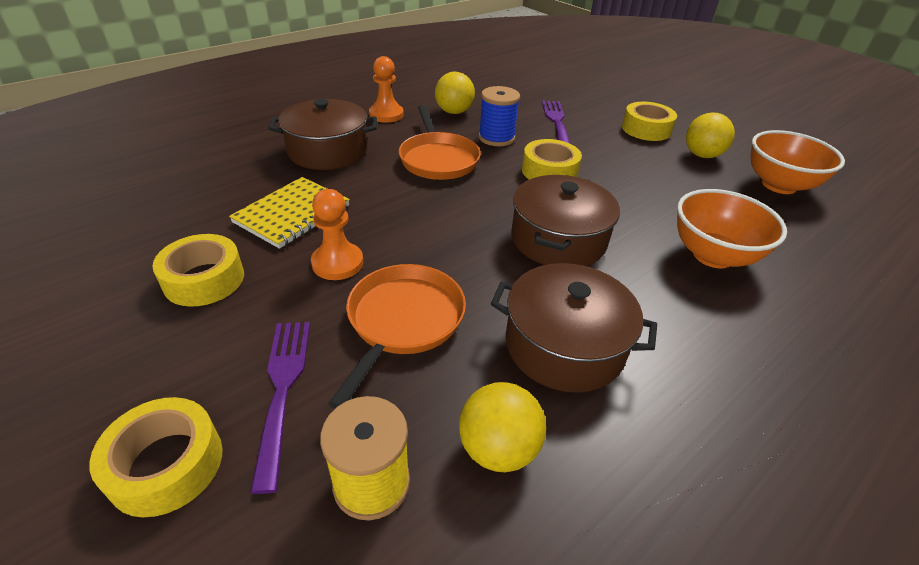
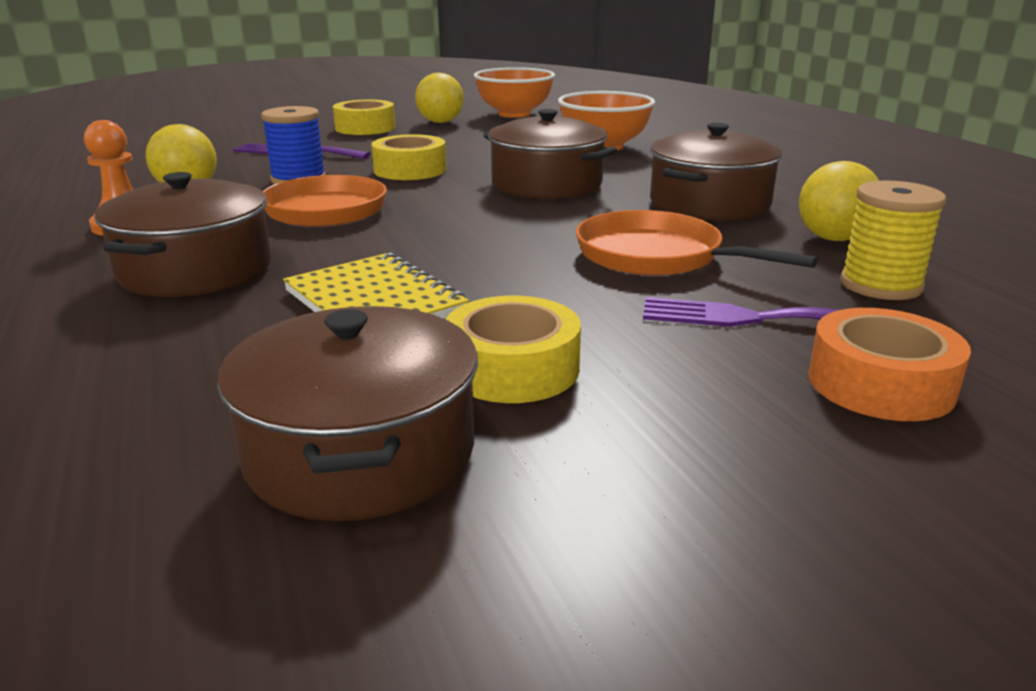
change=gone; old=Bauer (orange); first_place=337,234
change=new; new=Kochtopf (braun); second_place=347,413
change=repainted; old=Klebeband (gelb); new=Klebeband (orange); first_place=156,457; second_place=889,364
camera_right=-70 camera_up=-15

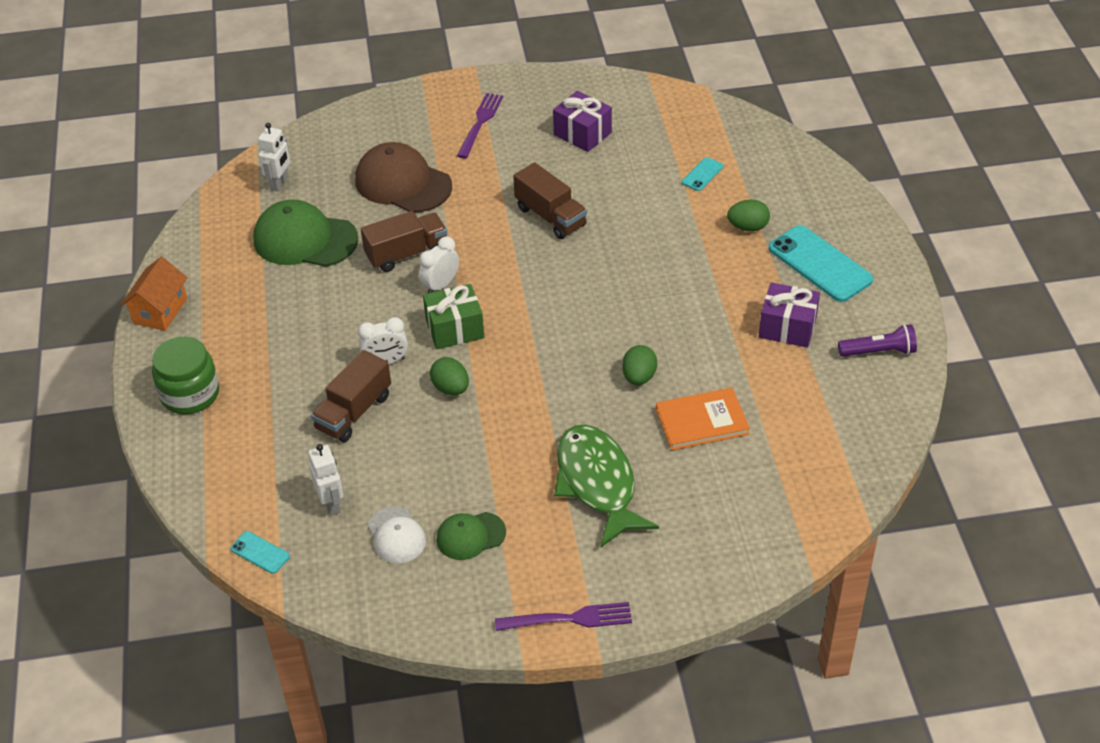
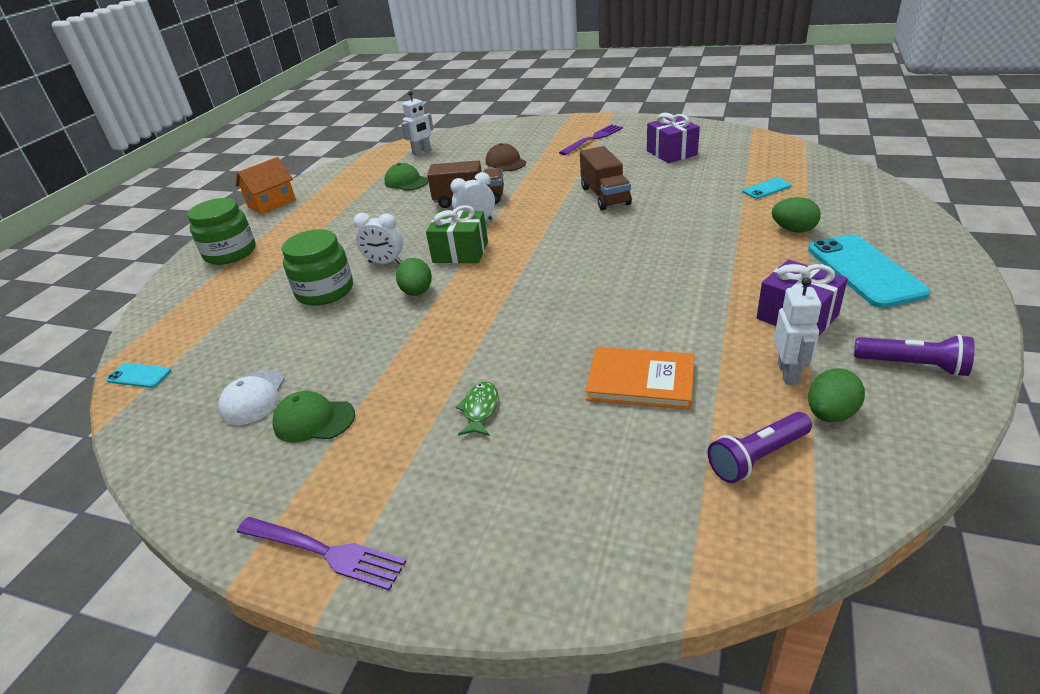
change=new; new=Taschenlampe (lila); second_place=760,447
change=shifted; old=Roboter (weiß); first_place=326,480; second_place=797,331
change=shifted; old=Ei (grün); first_place=639,365; second_place=836,395
change=swapped; old=Lastwagen (braun); new=Einmachglas (grün); first_place=351,396; second_place=317,267
change=rotated; old=Handy (türkis); first_place=260,552; second_place=138,375; degrees=-45
change=scaled; old=Kappe (grün); first_place=305,233; second_place=406,177; factor=0.56
change=scaled; old=Kappe (braun); first_place=403,177; second_place=506,157; factor=0.56
change=scaled; old=Fisch (grün); first_place=606,486; second_place=477,408; factor=0.41
camera_right=30 camera_up=-10

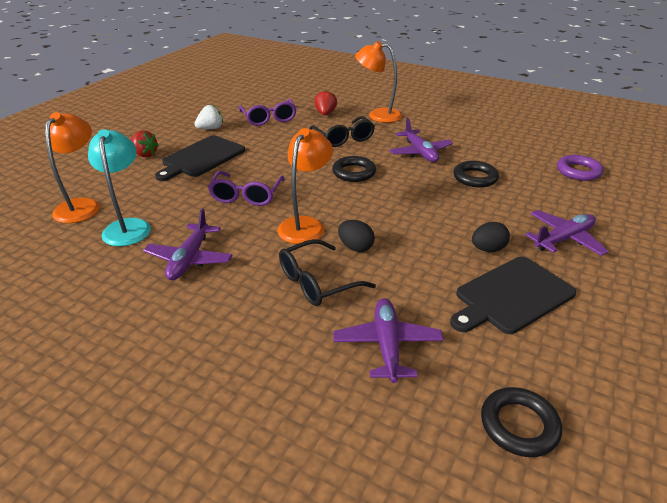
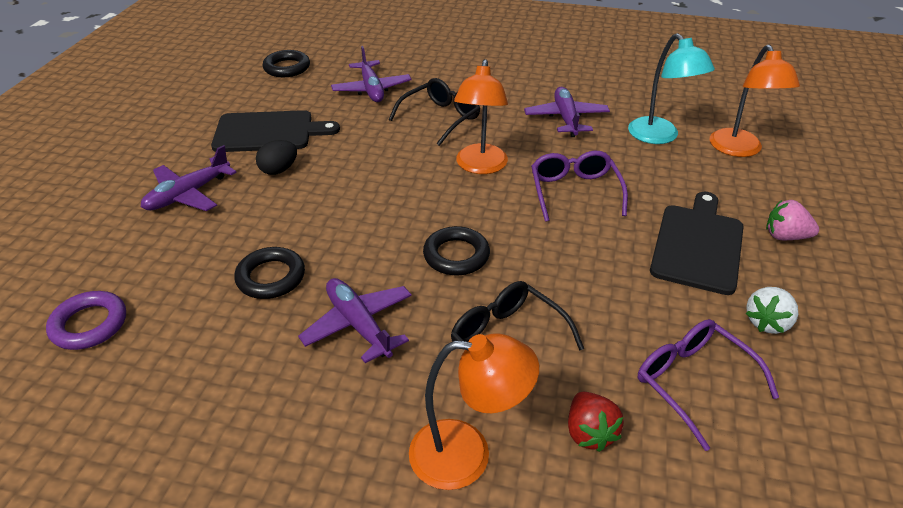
change=gone; old=Ei (schwarz); first_place=356,236
change=repainted; old=Erdbeere (rot); new=Erdbeere (rosa); first_place=144,143; second_place=792,220
change=rotated; old=Schneidebrett (schwarz); first_place=513,295; second_place=275,131; degrees=45
camera_right=165 camera_up=5

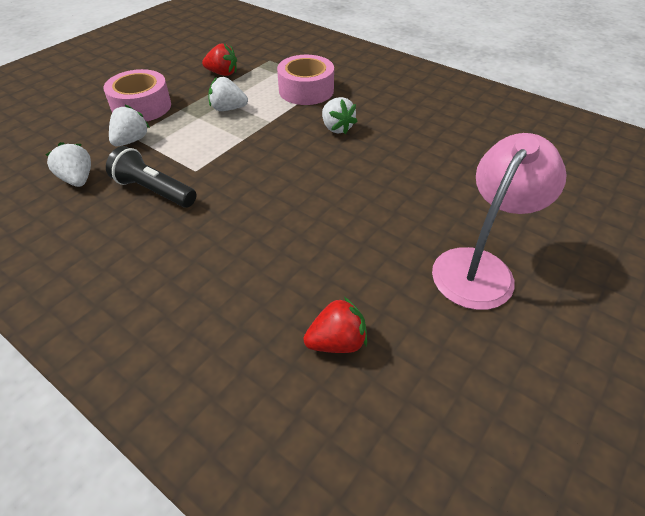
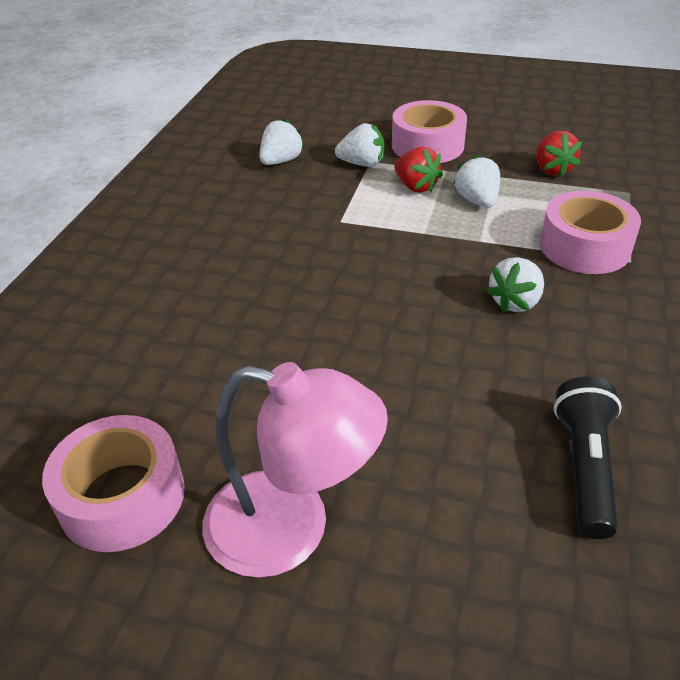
change=new; new=Klebeband (rosa); second_place=113,483
change=shifted; old=Taschenlampe (schwarz); first_place=151,177; second_place=588,458
change=shifted; old=Erdbeere (rot); first_place=335,325; second_place=418,169
camera_right=70 camera_up=-5

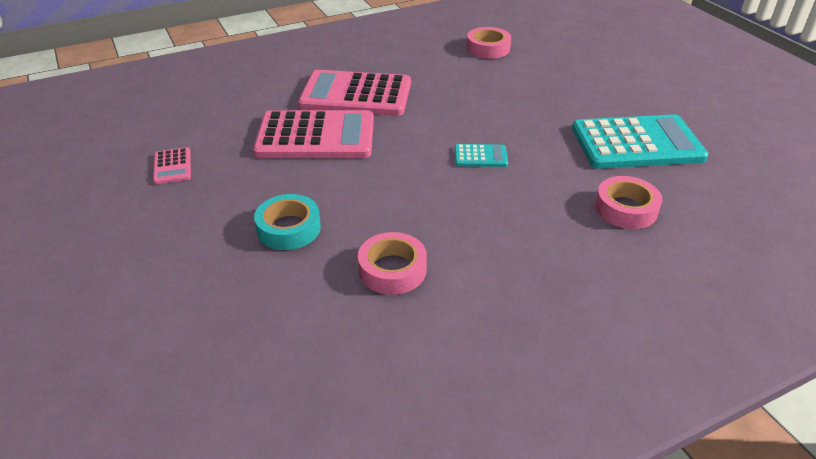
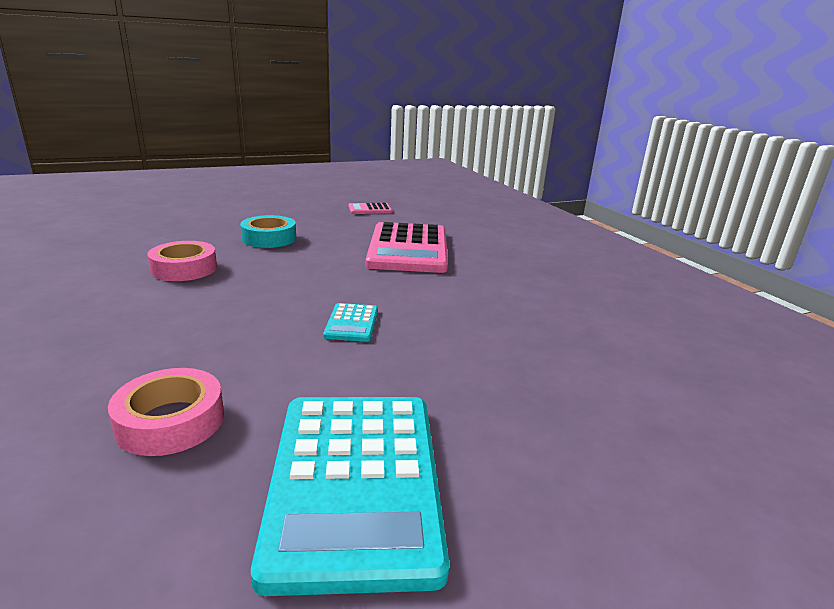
change=gone; old=Taschenrechner (rosa); first_place=354,93
change=gone; old=Klebeband (rosa); first_place=489,43
camera_right=90 camera_up=-15

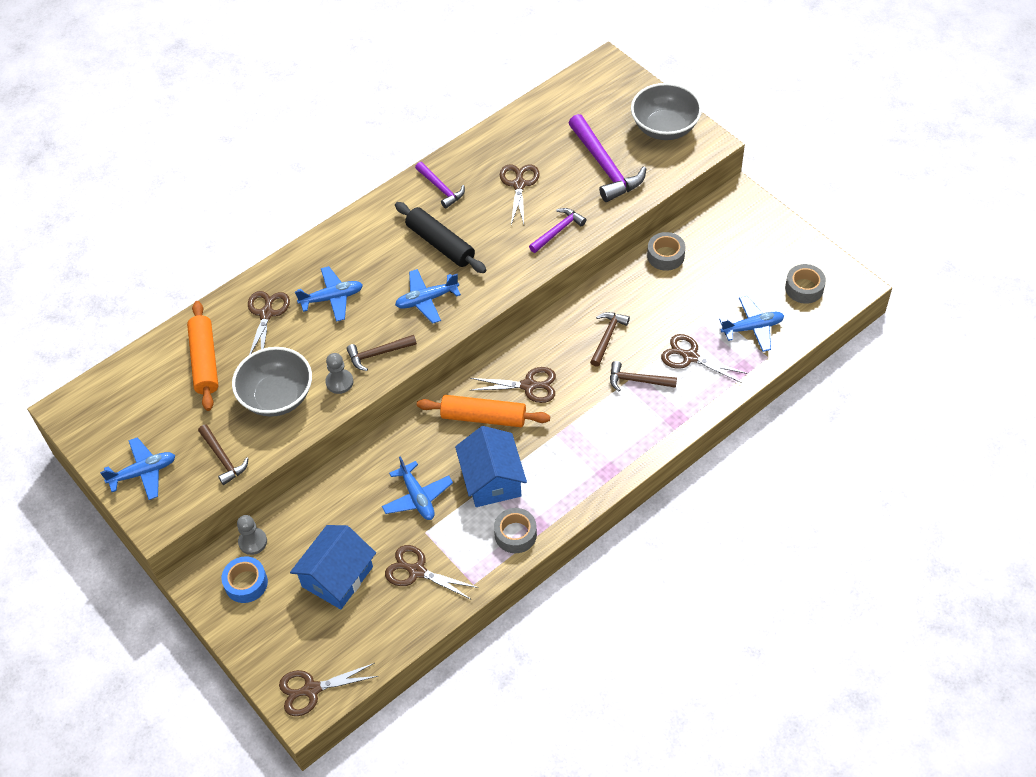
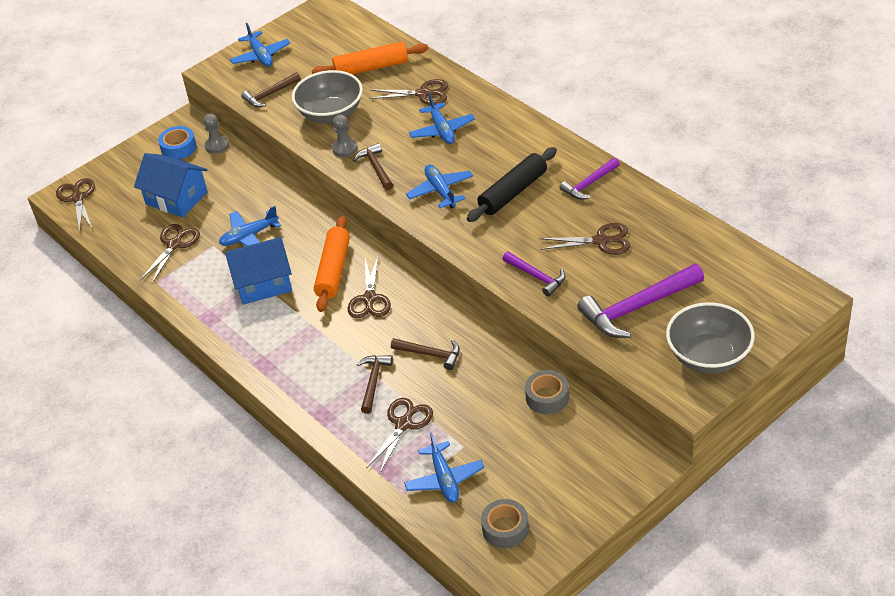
change=gone; old=Klebeband (grau); first_place=515,530
camera_right=90 camera_up=-10

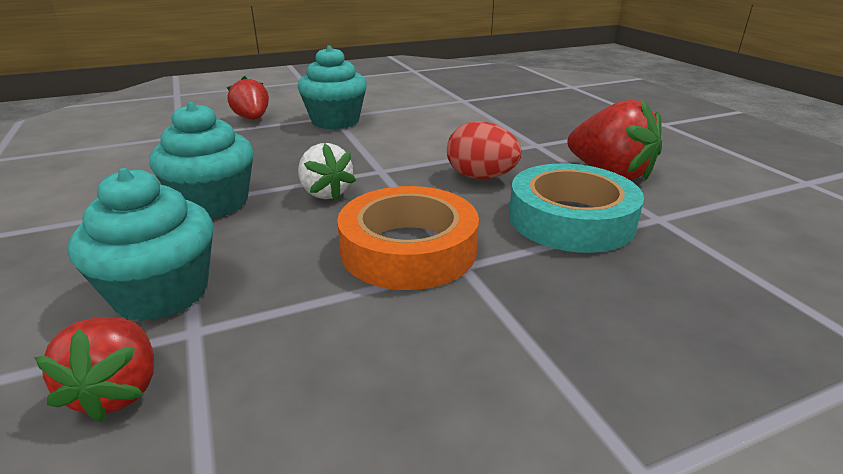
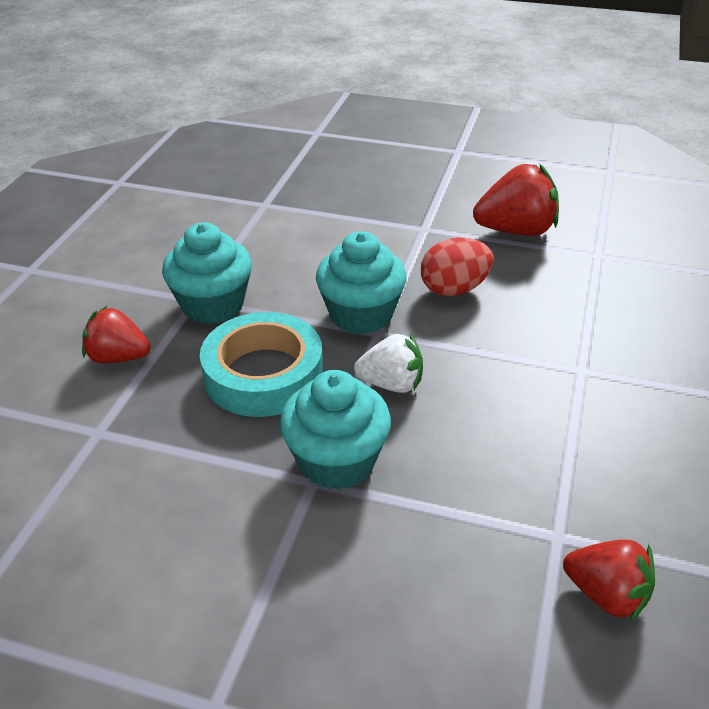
change=gone; old=Klebeband (orange); first_place=408,238
change=shifted; old=Muffin (türkis); first_place=140,244; second_place=361,282
change=shifted; old=Klebeband (türkis); first_place=576,208; second_place=261,364
camera_right=-50 camera_up=10

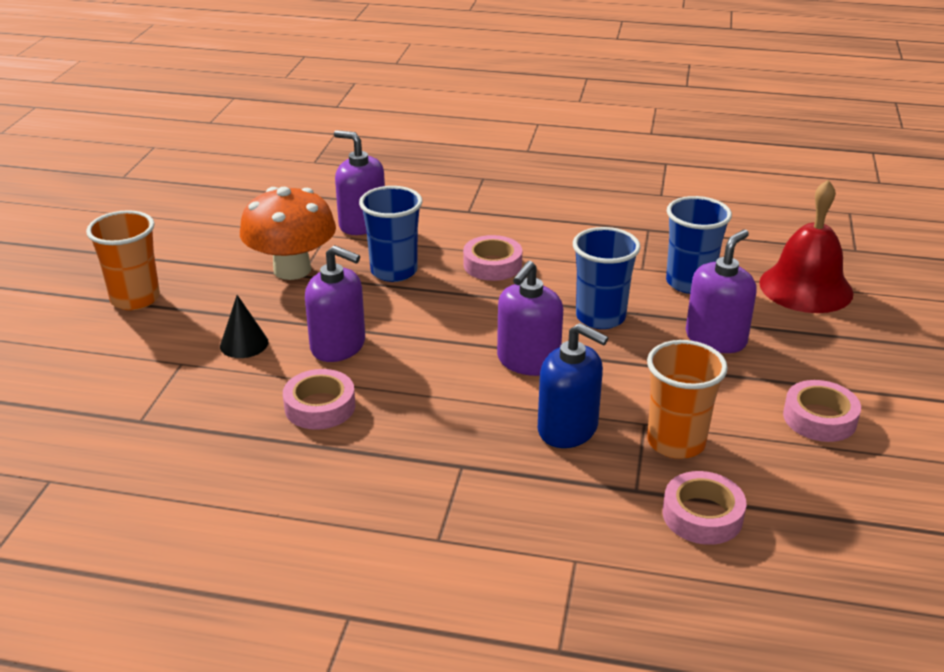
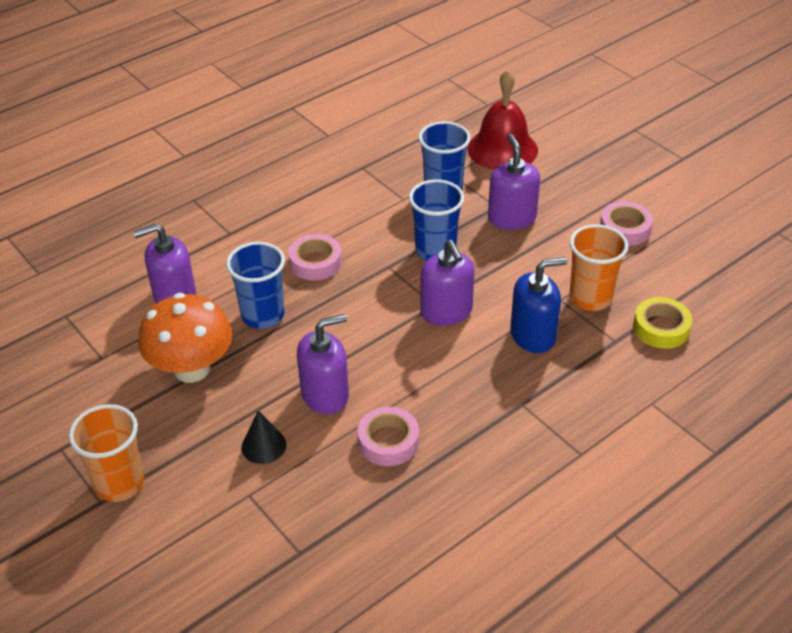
change=repainted; old=Klebeband (rosa); new=Klebeband (gelb); first_place=704,508; second_place=662,323
camera_right=-50 camera_up=10

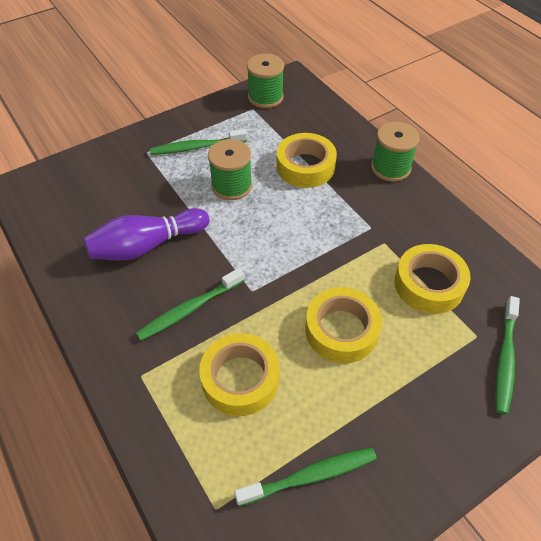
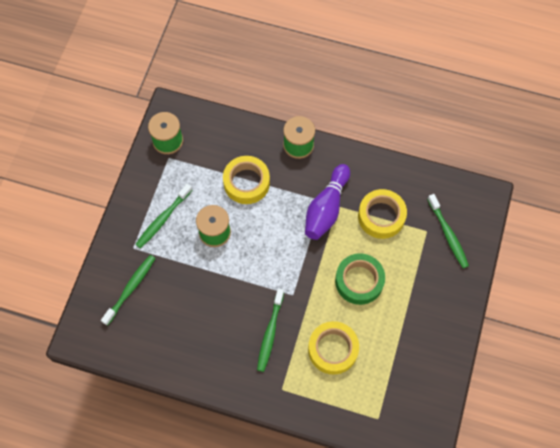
change=shifted; old=Bowlingkegel (lila); first_place=146,234; second_place=327,202
change=shifted; old=Zahnbürste (grün); first_place=305,476; second_place=128,290
change=repainted; old=Klebeband (gelb); new=Klebeband (grün); first_place=343,325; second_place=360,279
camera_right=-40 camera_up=15

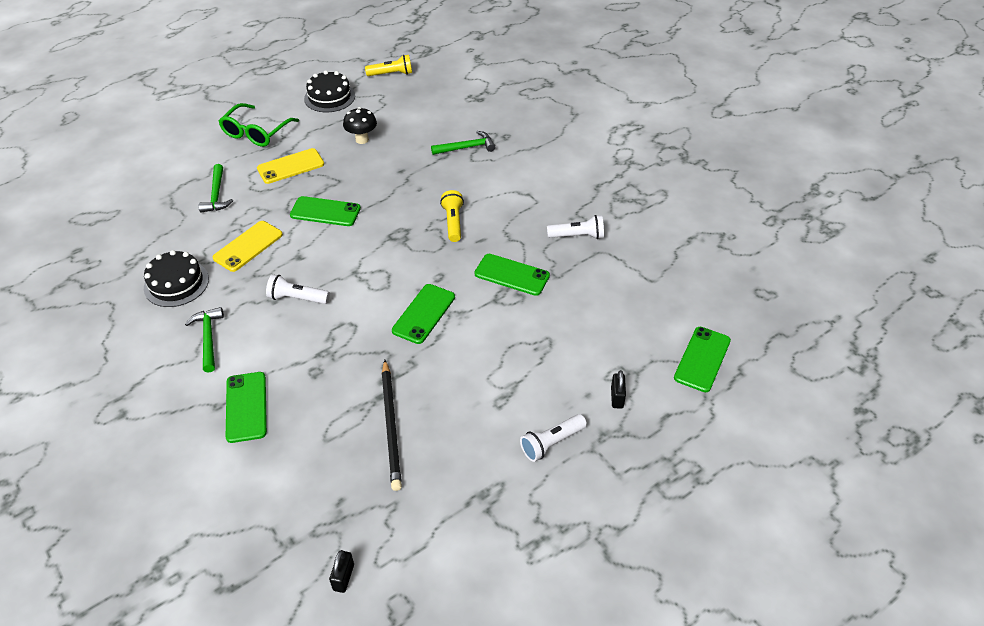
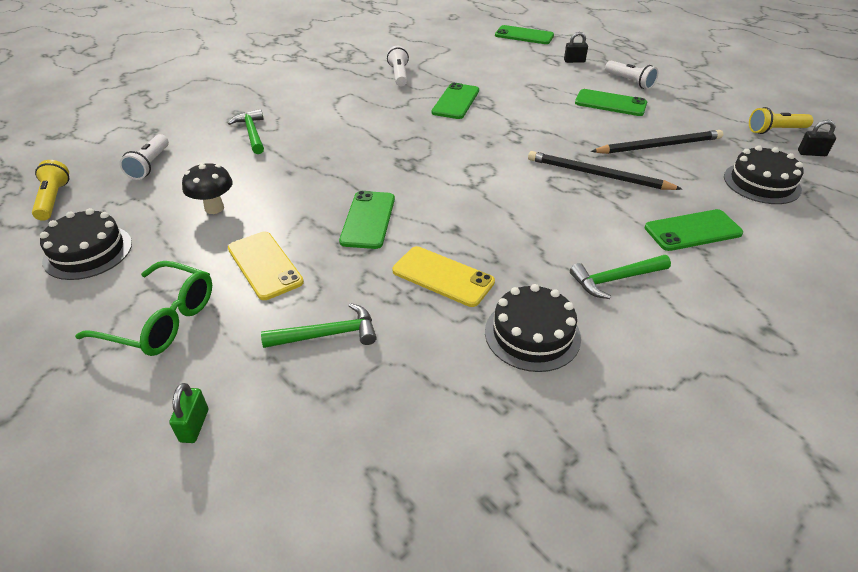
change=new; new=Vorhängeschloss (grün); second_place=188,413
change=new; new=Bleistift (schwarz); second_place=605,170
change=new; new=Kuchen (schwarz); second_place=763,174
change=shifted; old=Taschenlampe (weiß); first_place=298,289; second_place=144,157
change=shifted; old=Handy (grün); first_place=423,314; second_place=611,102
change=shifted; old=Taschenlampe (gelb); first_place=452,216; second_place=781,120
camera_right=-95 camera_up=-5

